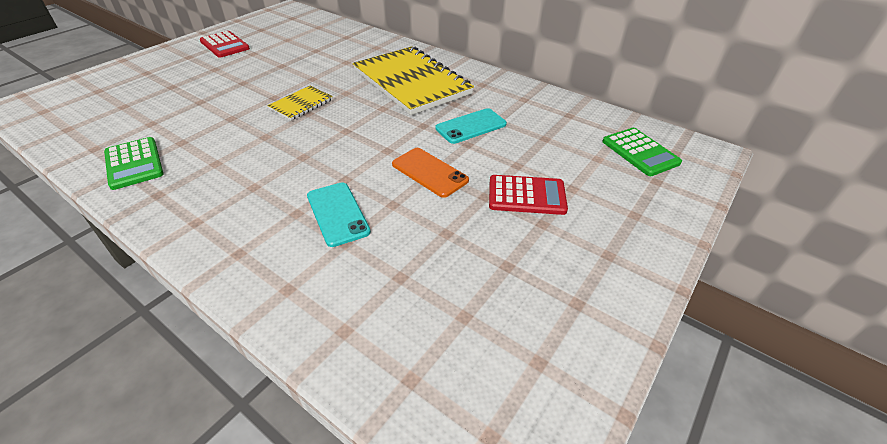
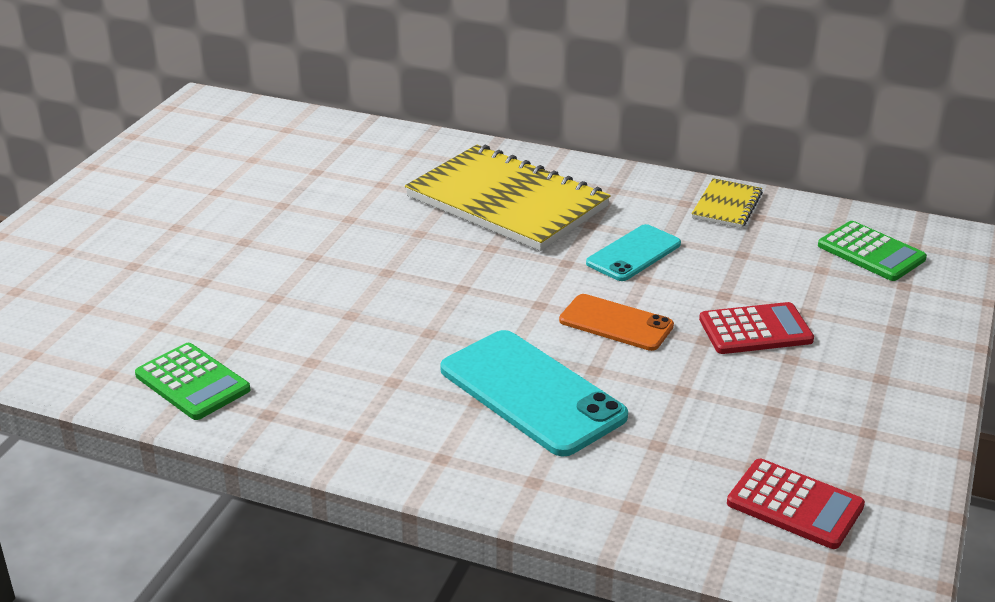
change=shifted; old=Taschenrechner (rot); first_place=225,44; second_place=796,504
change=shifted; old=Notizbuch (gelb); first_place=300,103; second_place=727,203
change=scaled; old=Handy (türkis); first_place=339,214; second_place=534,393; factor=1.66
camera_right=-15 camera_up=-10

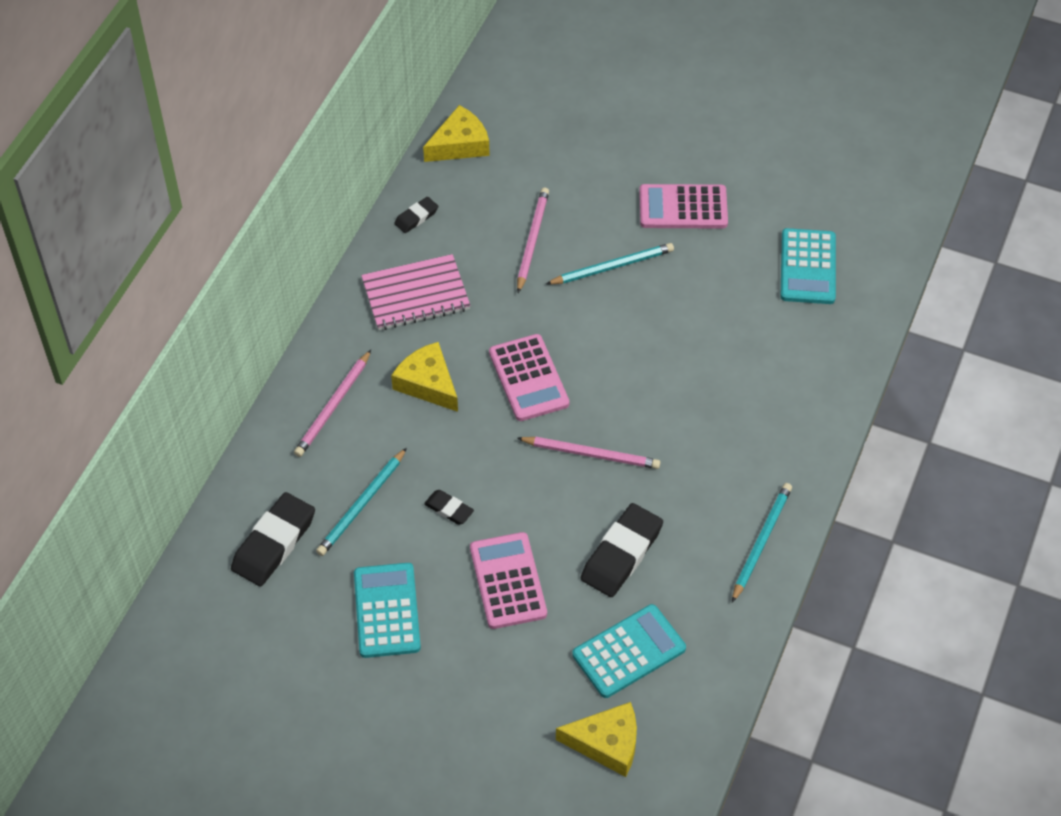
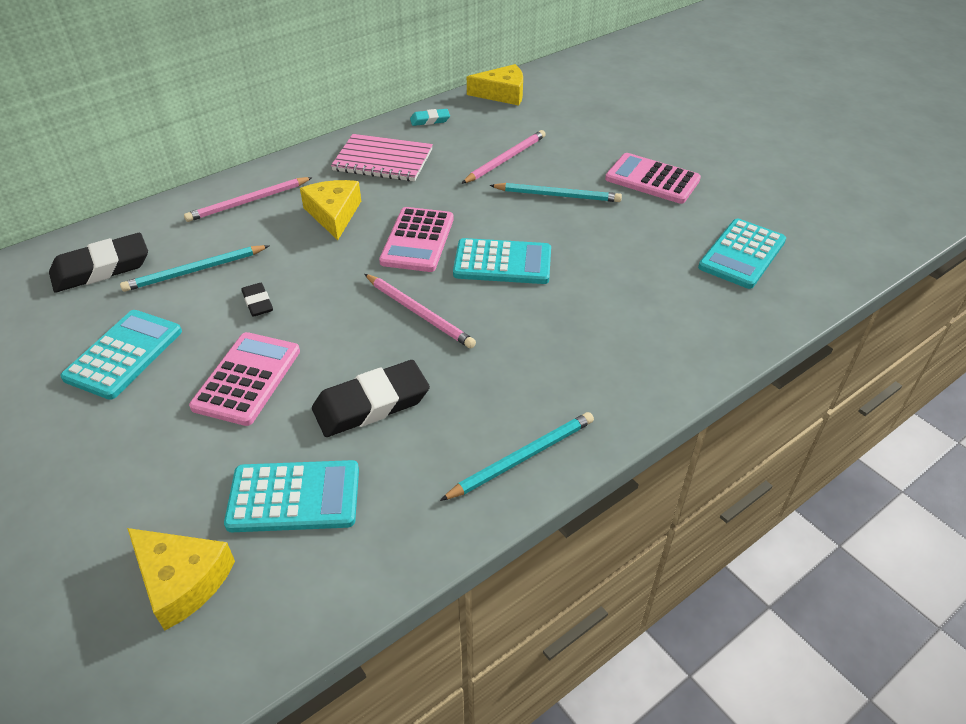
change=new; new=Taschenrechner (türkis); second_place=502,261
change=repainted; old=Radiergummi (schwarz); new=Radiergummi (türkis); first_place=416,215; second_place=430,117
camera_right=30 camera_up=-10

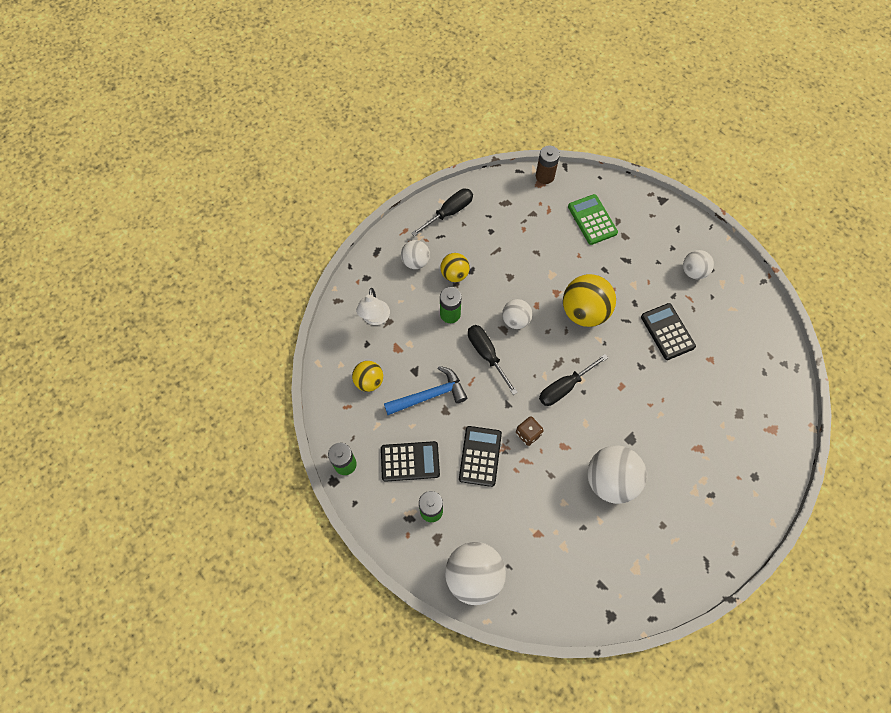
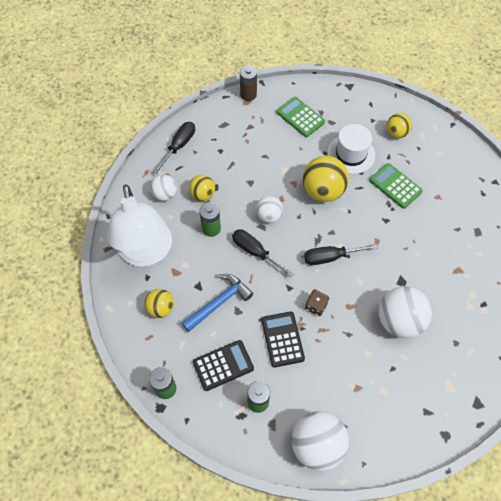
change=new; new=Hut (weiß); second_place=351,149
change=repainted; old=Taschenrechner (schwarz); new=Taschenrechner (grün); first_place=668,331; second_place=396,186
change=repainted; old=Ball (weiß); new=Ball (gelb); first_place=698,264; second_place=399,125
change=rotated; old=Schraubenzieher (schwarz); first_place=573,380; second_place=341,254; degrees=45
change=scaled; old=Lampe (weiß); first_place=373,306; second_place=139,225; factor=2.14
camera_right=-20 camera_up=-5

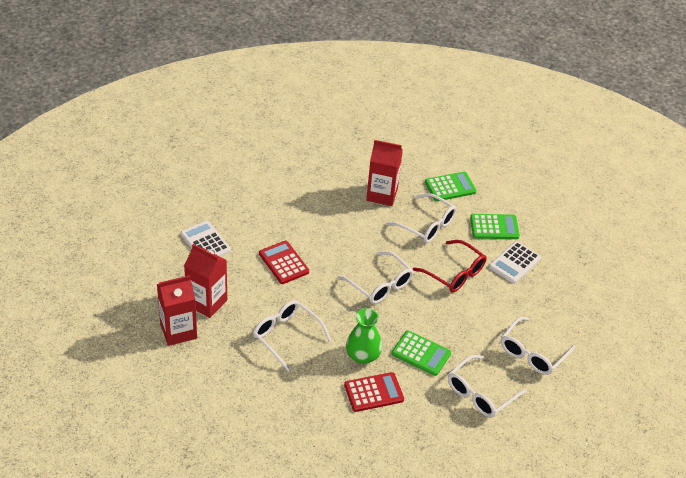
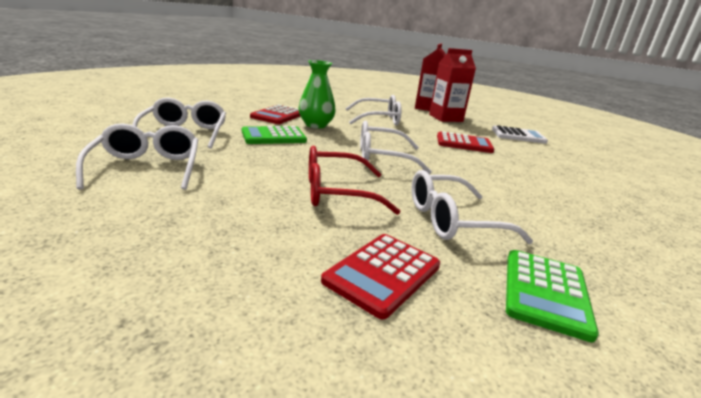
change=gone; old=Getränkekarton (rot); first_place=384,173
change=gone; old=Taschenrechner (weiß); first_place=515,262
change=repainted; old=Taschenrechner (grün); new=Taschenrechner (rot); first_place=495,226; second_place=380,276
camera_right=130 camera_up=-20

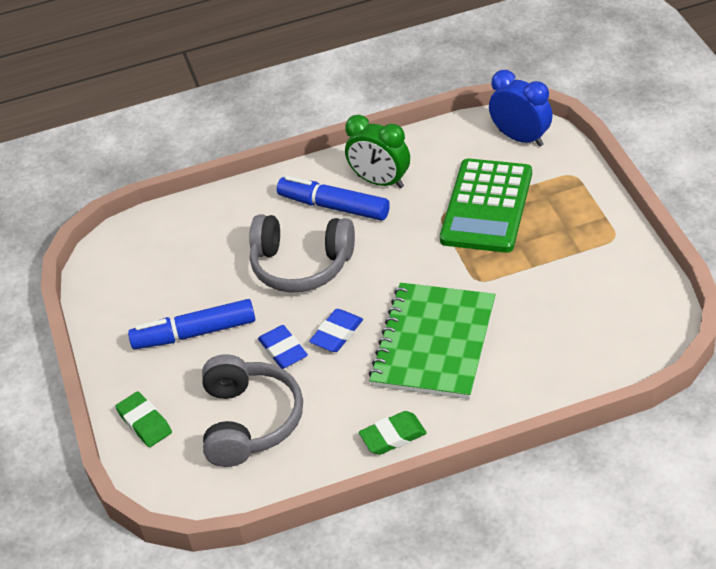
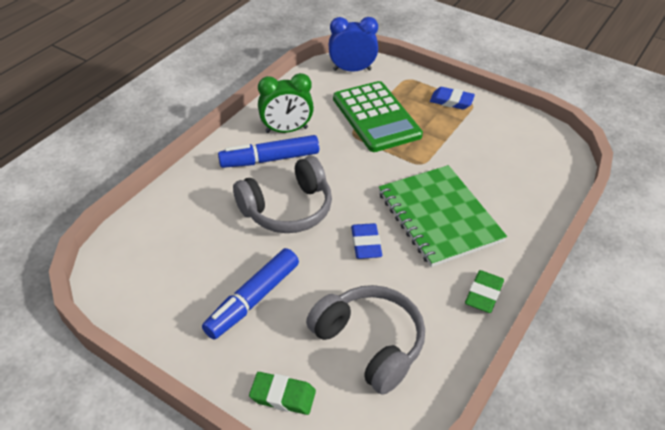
change=shifted; old=Radiergummi (blau); first_place=283,347; second_place=452,98
camera_right=-45 camera_up=0

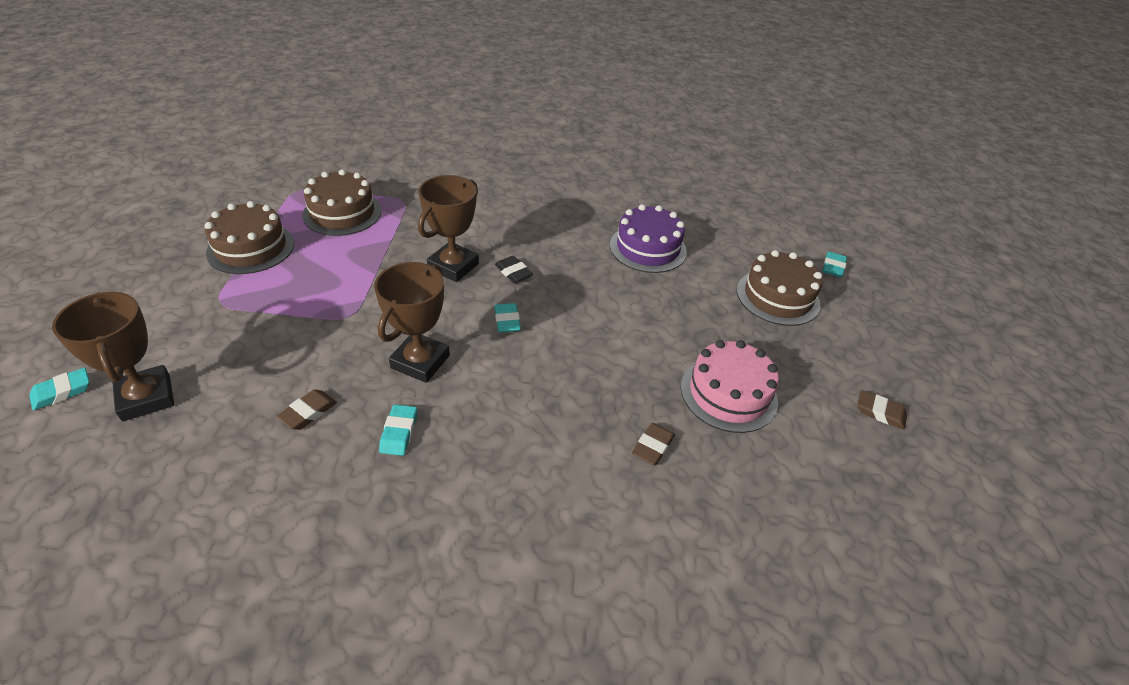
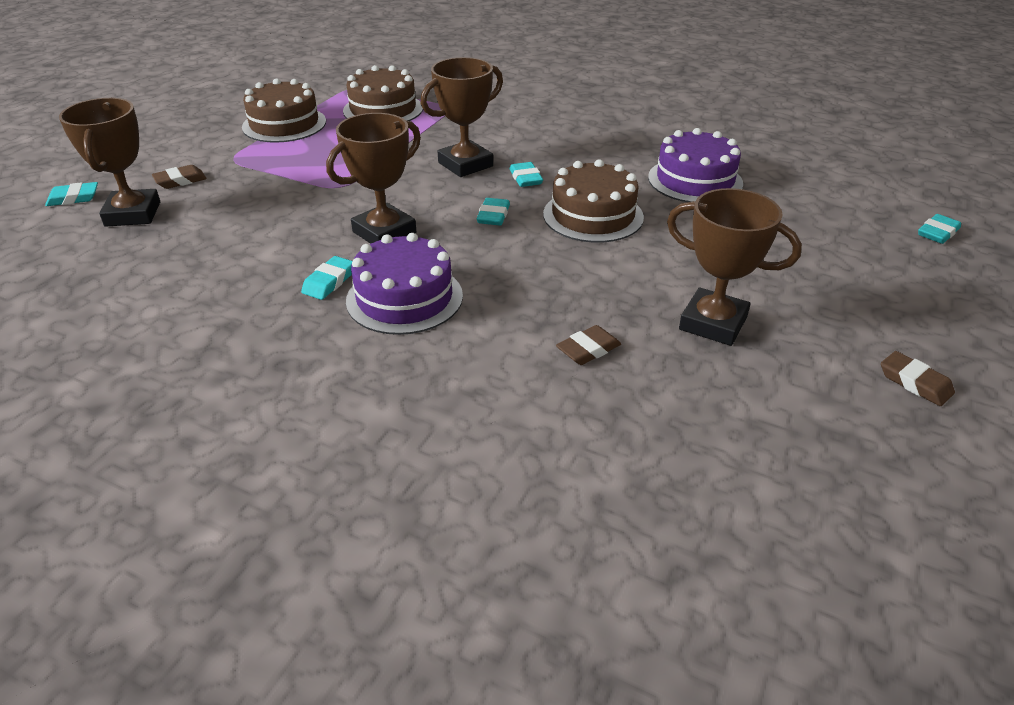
change=new; new=Kuchen (lila); second_place=404,284
change=shifted; old=Radiergummi (braun); first_place=307,410; second_place=179,177
change=shifted; old=Kuchen (braun); first_place=779,288; second_place=593,201
change=swapped; old=Kuchen (rosa); new=Pokal (braun); first_place=730,386; second_place=734,267
change=repainted; old=Radiergummi (schwarz); new=Radiergummi (türkis); first_place=514,269; second_place=526,174
camera_right=25 camera_up=-5

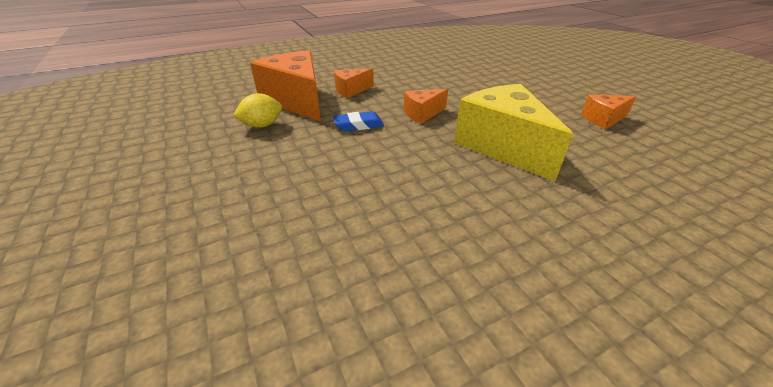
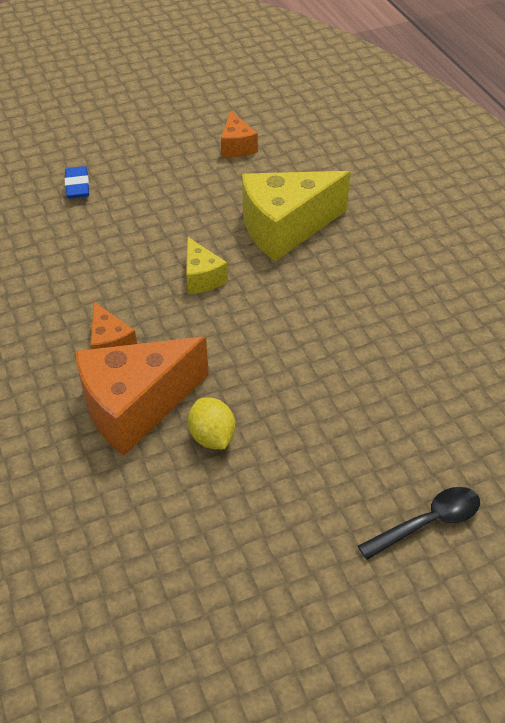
change=new; new=Löffel (schwarz); second_place=419,523
change=shifted; old=Radiergummi (blau); first_place=358,121; second_place=77,182
change=repainted; old=Käse (orange); new=Käse (gelb); first_place=426,106; second_place=207,265
camera_right=-85 camera_up=10

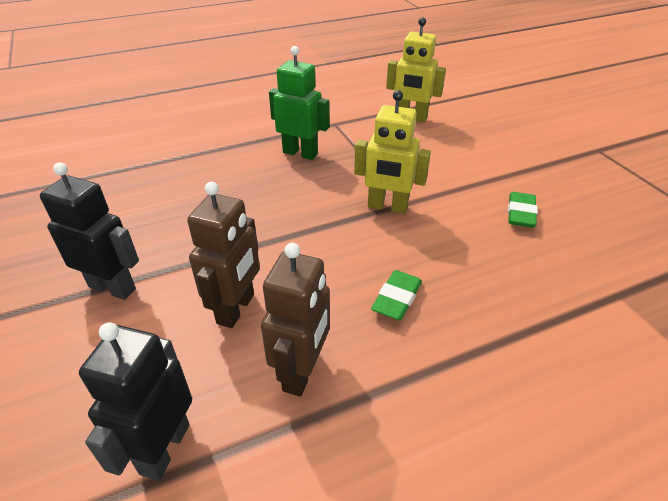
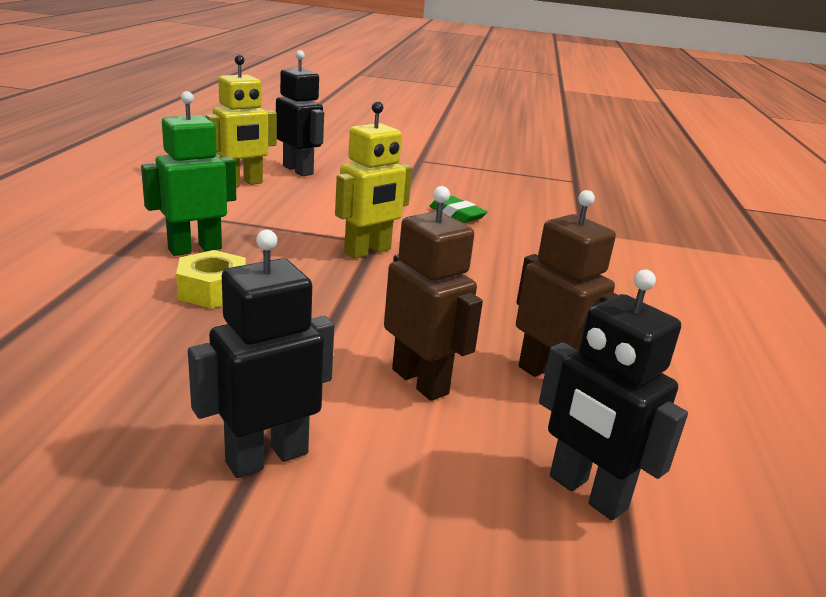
change=gone; old=Radiergummi (grün); first_place=396,295
change=new; new=Sechskantmutter (gelb); second_place=211,279
change=new; new=Roboter (schwarz); second_place=300,113
camera_right=-60 camera_up=-15

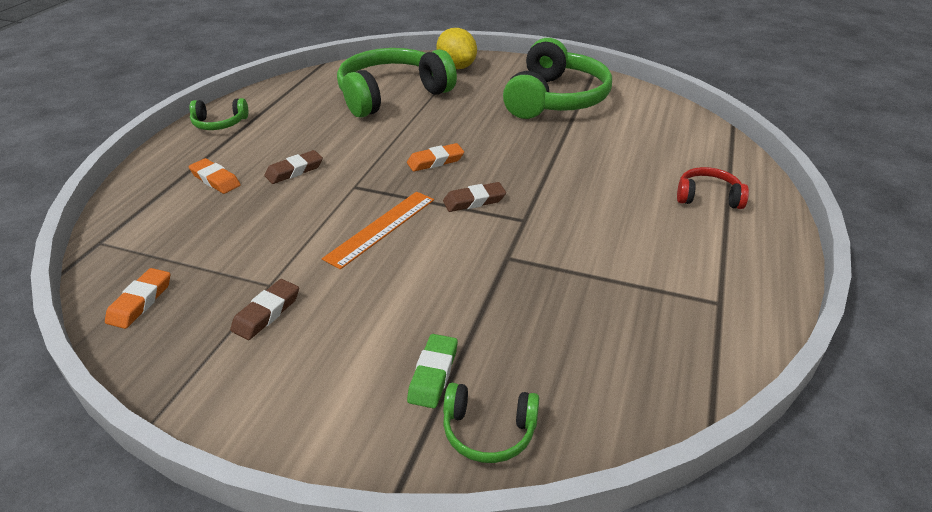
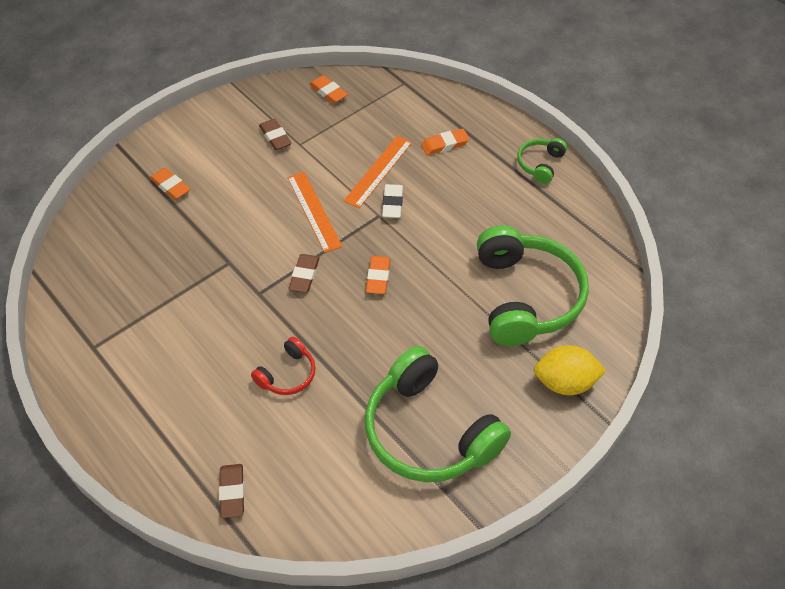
change=gone; old=Kopfhörer (grün); first_place=491,423
change=new; new=Lineal (orange); second_place=378,172
change=new; new=Radiergummi (weiß); second_place=392,201
change=shifted; old=Radiergummi (braun); first_place=294,167; second_place=231,491
change=shifted; old=Kopfhörer (rot); first_place=713,188; second_place=283,366
change=repainted; old=Radiergummi (grün); new=Radiergummi (orange); first_place=432,371; second_place=170,184
camera_right=120 camera_up=15

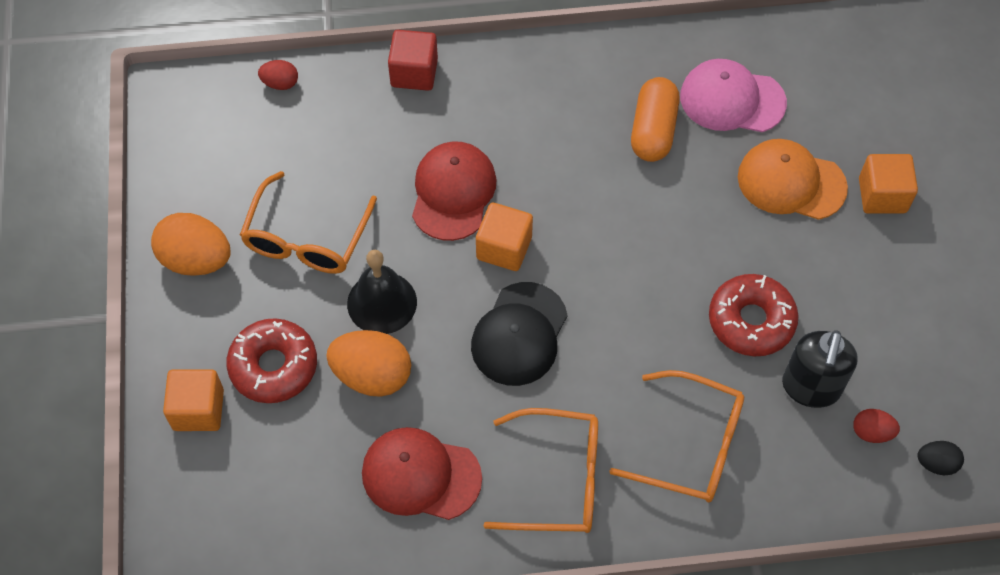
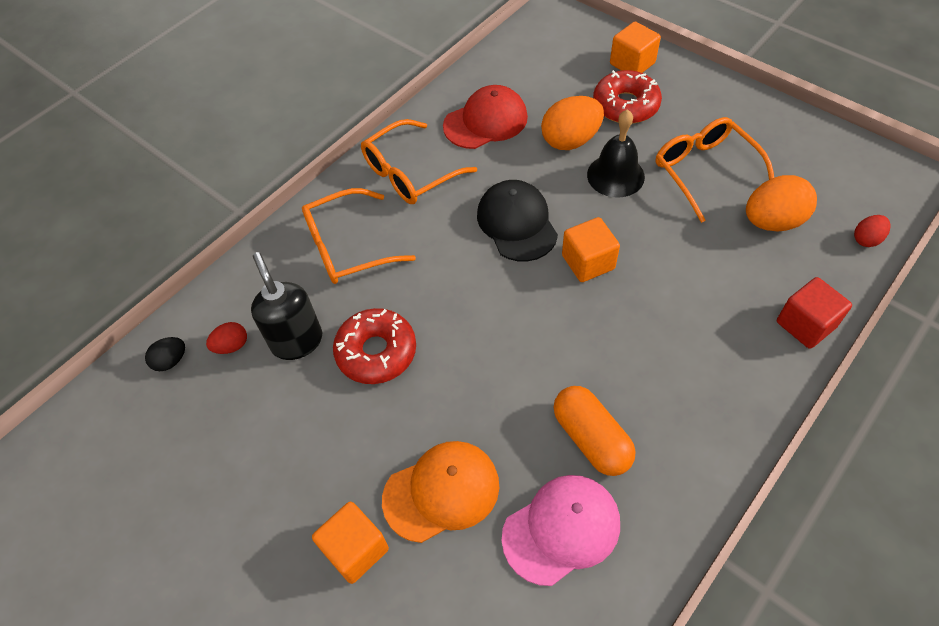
change=gone; old=Kappe (rot); first_place=454,191
change=shifted; old=Ei (orange); first_place=190,244; second_place=781,203
camera_right=140 camera_up=-5

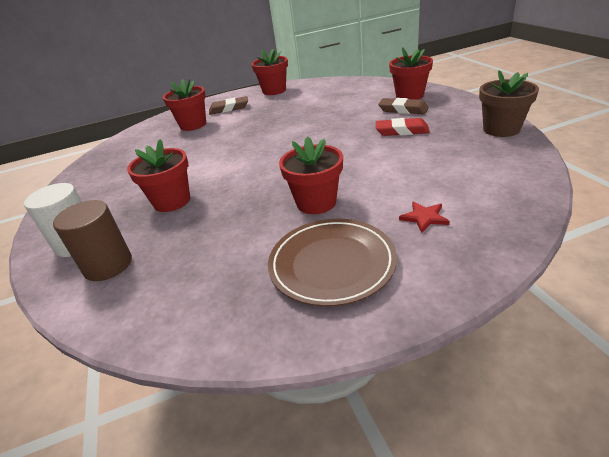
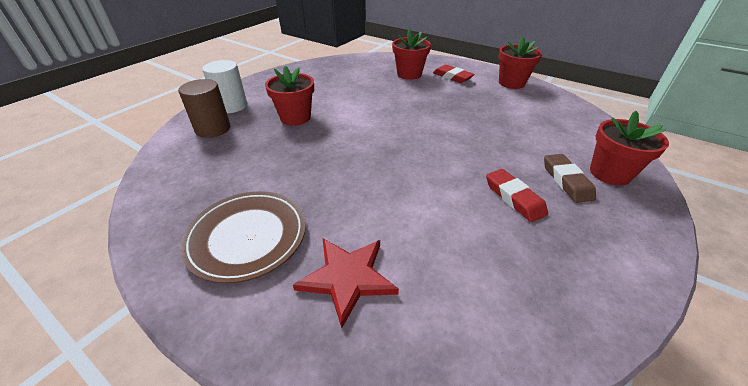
change=gone; old=Blumentopf (rot); first_place=311,175
change=gone; old=Blumentopf (braun); first_place=509,103
change=repainted; old=Radiergummi (braun); new=Radiergummi (rot); first_place=228,105; second_place=454,74
change=scaled; old=Stern (rot); first_place=424,217; second_place=346,283; factor=1.84
camera_right=50 camera_up=5

